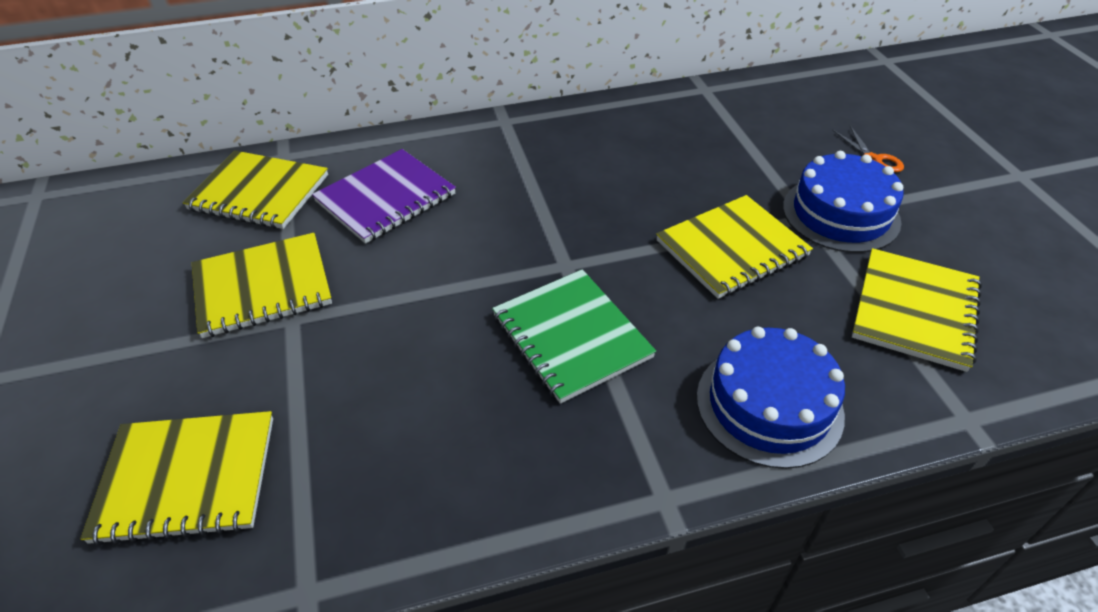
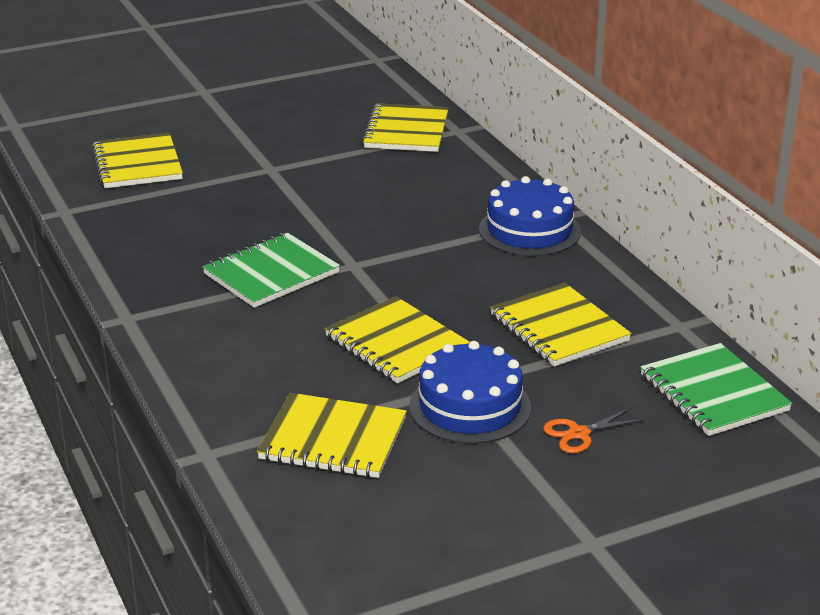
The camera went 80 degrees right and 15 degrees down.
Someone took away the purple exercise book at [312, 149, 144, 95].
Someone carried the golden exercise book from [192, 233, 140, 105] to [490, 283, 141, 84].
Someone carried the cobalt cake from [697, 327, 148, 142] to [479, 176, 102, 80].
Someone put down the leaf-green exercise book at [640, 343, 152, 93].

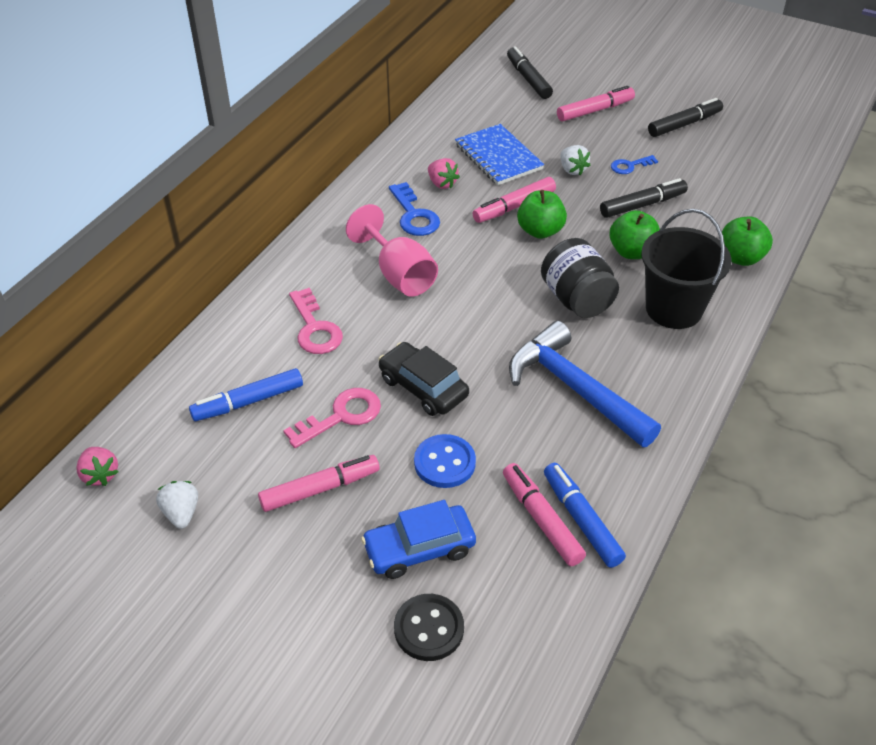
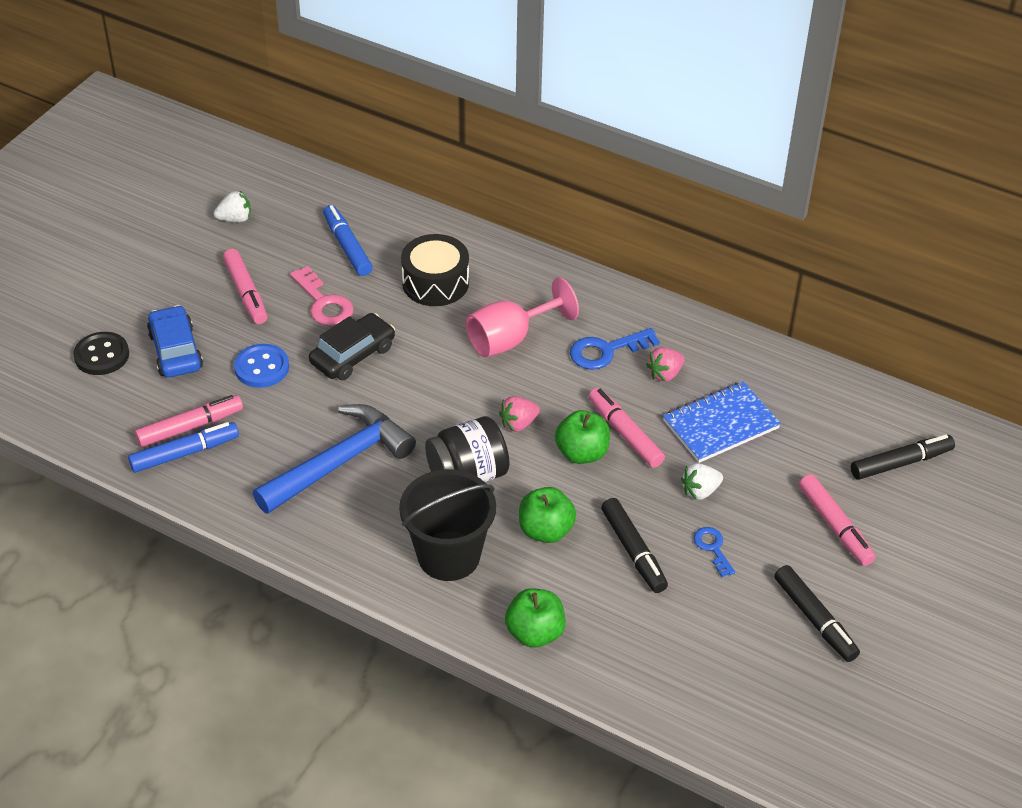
The camera went 90 degrees right and 0 degrees up.
Someone swapped the rosy key at [289, 288, 54, 66] for the jet-black snare drum at [401, 234, 68, 72].
Someone carried the rosy strawberry from [76, 447, 43, 39] to [499, 396, 41, 36].

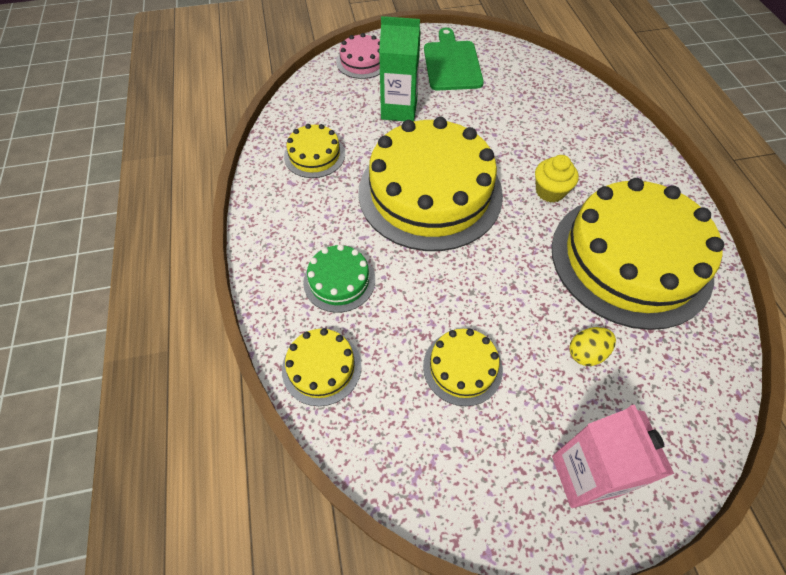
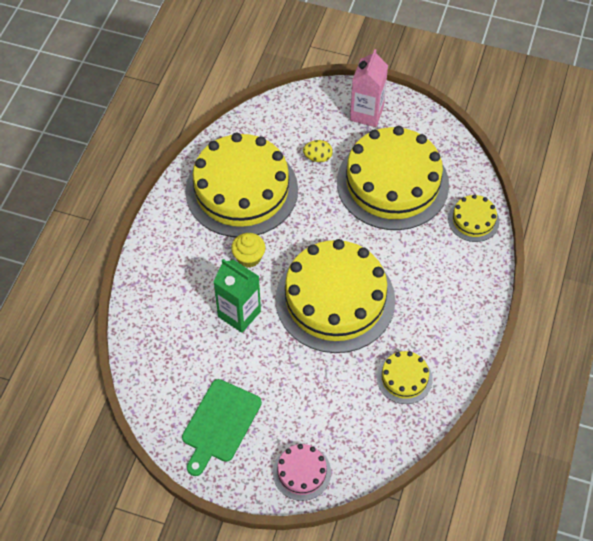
The camera went 150 degrees left and 0 degrees up.
Someone carried the leaf-green juice carton from [379, 16, 42, 105] to [213, 259, 48, 74].
Someone took away the leaf-green cake at [303, 244, 72, 69].
Someone scaled the golden cake at [423, 329, 80, 77] by 2.24.

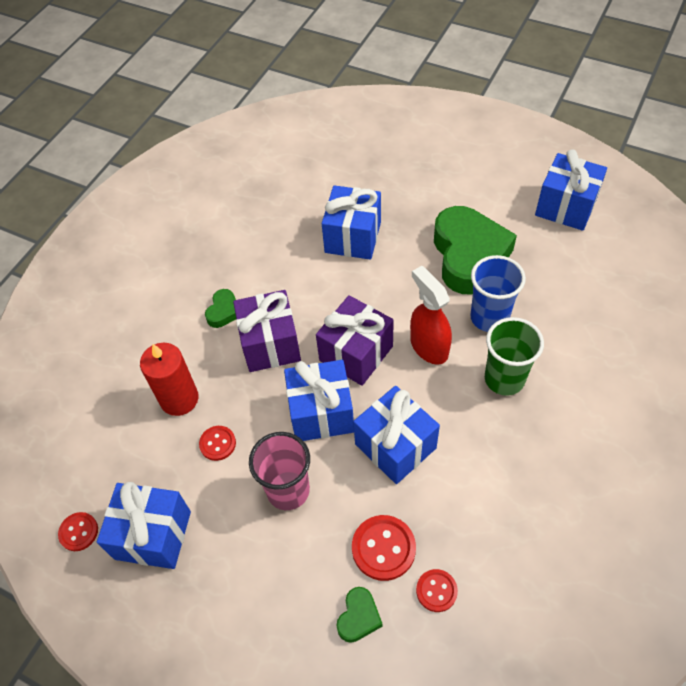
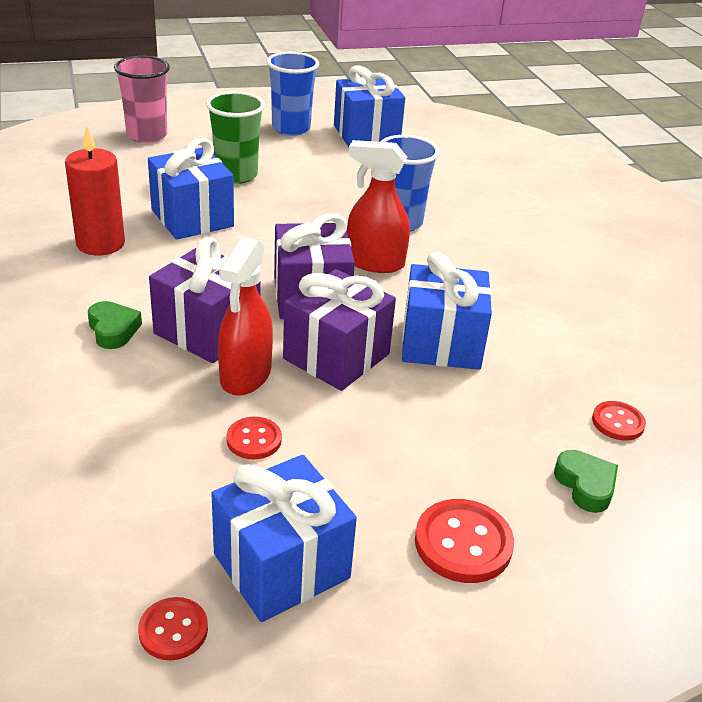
The camera went 50 degrees left and 20 degrees down.
Someone took away the leaf-green heart at [434, 206, 83, 88].
Someone carried the leaf-green beaker from [485, 317, 59, 79] to [206, 91, 59, 93].
Someone carried the scarlet candle from [140, 343, 59, 73] to [65, 126, 60, 130].
Someone repainted the cobalt wrapped gift at [284, 360, 70, 81], which became the purple wrapped gift at [283, 269, 113, 122].
Someone carried the rosy beaker from [249, 432, 61, 78] to [114, 56, 56, 87].
Someone carried the scarlet button from [352, 515, 64, 66] to [415, 499, 99, 84].
Someone put down the cobalt beaker at [267, 52, 52, 84].
Someone put down the scarlet spray bottle at [218, 237, 55, 159].

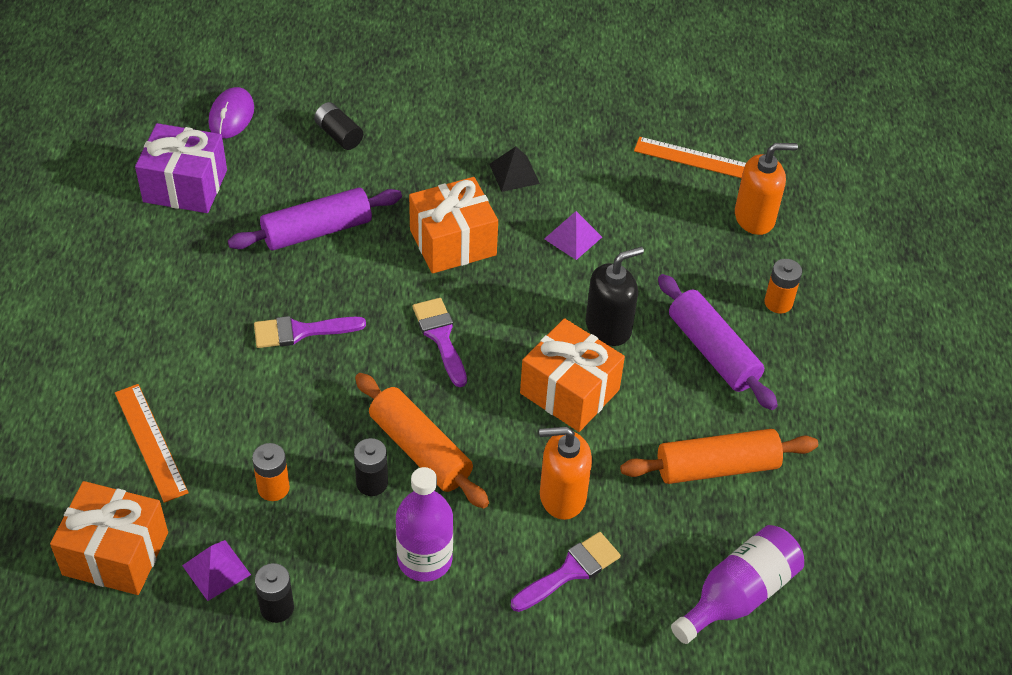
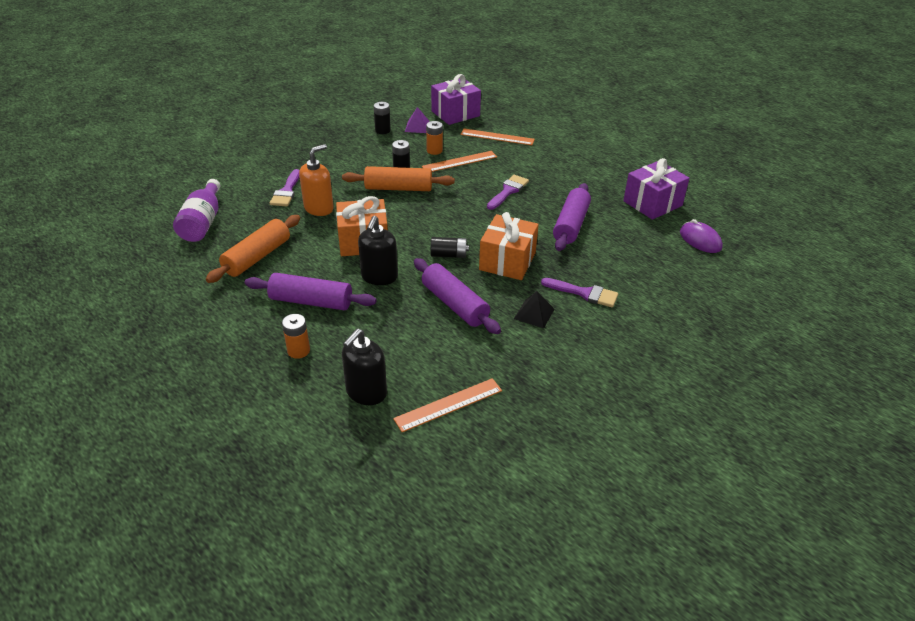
The camera went 135 degrees right and 10 degrees down.
Someone carried the jet-black AA battery from [314, 102, 49, 48] to [430, 237, 39, 21].
Someone repainted the bright orange pump bottle at [735, 143, 63, 92], which became the jet-black pump bottle at [342, 329, 45, 76].
Someone swapped the purple pyramid shape at [544, 211, 58, 49] for the purple pastry roller at [414, 258, 87, 76].
Someone carried the purple brush from [413, 298, 54, 89] to [541, 278, 77, 29].
Someone took away the purple flask at [396, 467, 57, 115].
Someone repainted the bright orange wrapped gift at [50, 481, 118, 114], which became the purple wrapped gift at [431, 74, 50, 51].
Someone put down the bright orange straightedge at [422, 151, 75, 21].

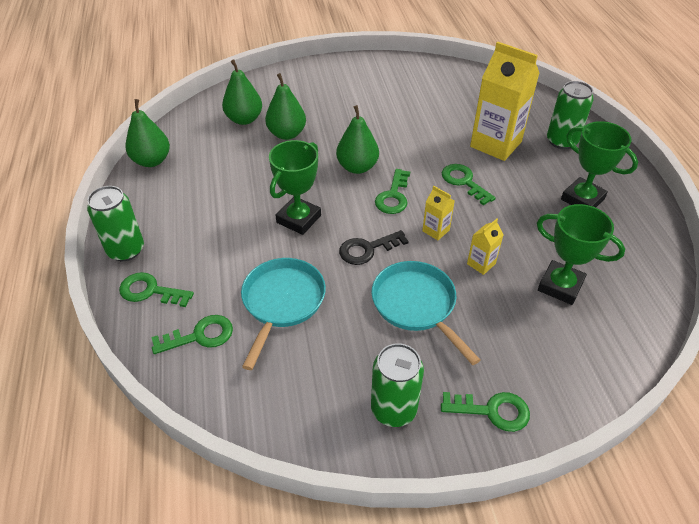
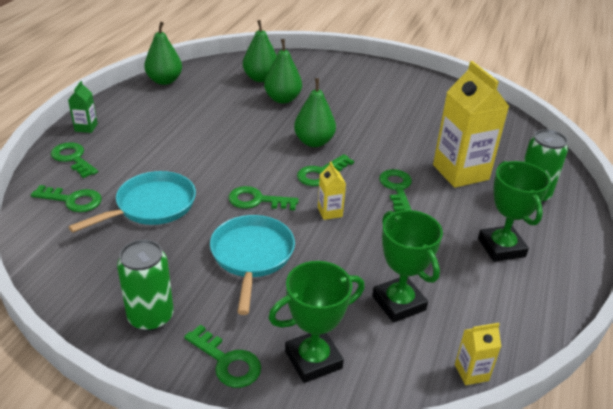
The camera went 30 degrees right and 10 degrees down.
Someone carried the leaf-green award cup from [269, 140, 52, 95] to [268, 261, 97, 122].
Someone swapped the leaf-green can at [87, 186, 57, 75] for the leaf-green juice carton at [68, 81, 30, 52].
Someone carried the golden juice carton from [467, 219, 37, 56] to [455, 323, 46, 62].
Someone repainted the jet-black key at [339, 230, 70, 35], which became the leaf-green key at [228, 186, 71, 24].

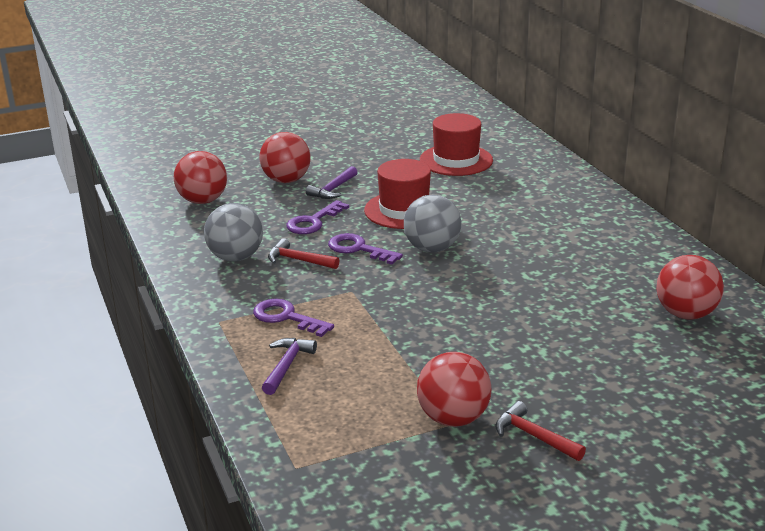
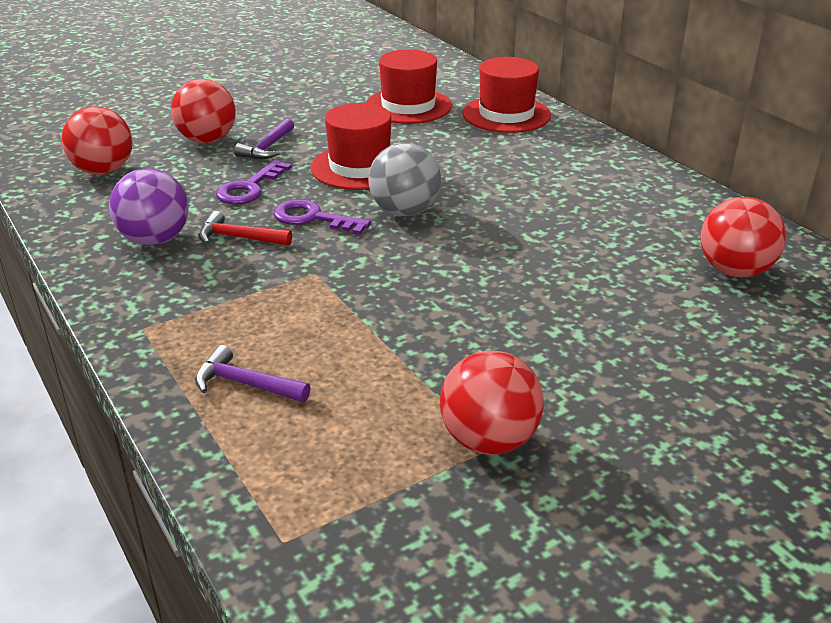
The camera went 10 degrees left and 5 degrees up.
Someone repainted the gray ball at [204, 203, 59, 59], which became the purple ball at [109, 168, 80, 77].
Someone took away the purple key at [253, 299, 81, 38].
Someone rotated the purple carpenter's hammer at [262, 338, 55, 57] by 75 degrees counterclockwise.
Someone took away the scarlet carpenter's hammer at [495, 401, 91, 60].
Someone put down the scarlet top hat at [462, 57, 89, 76].

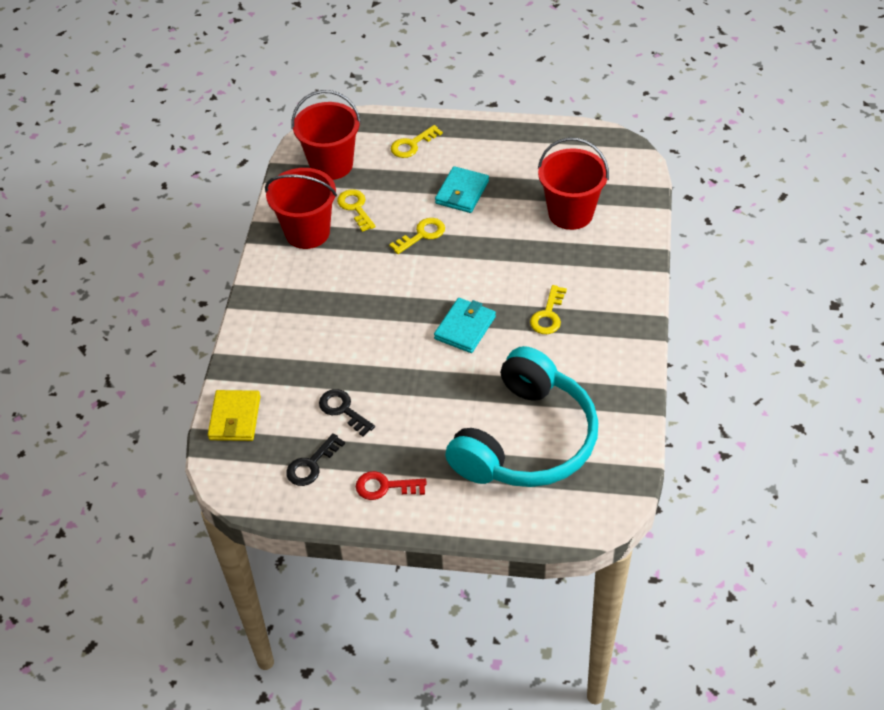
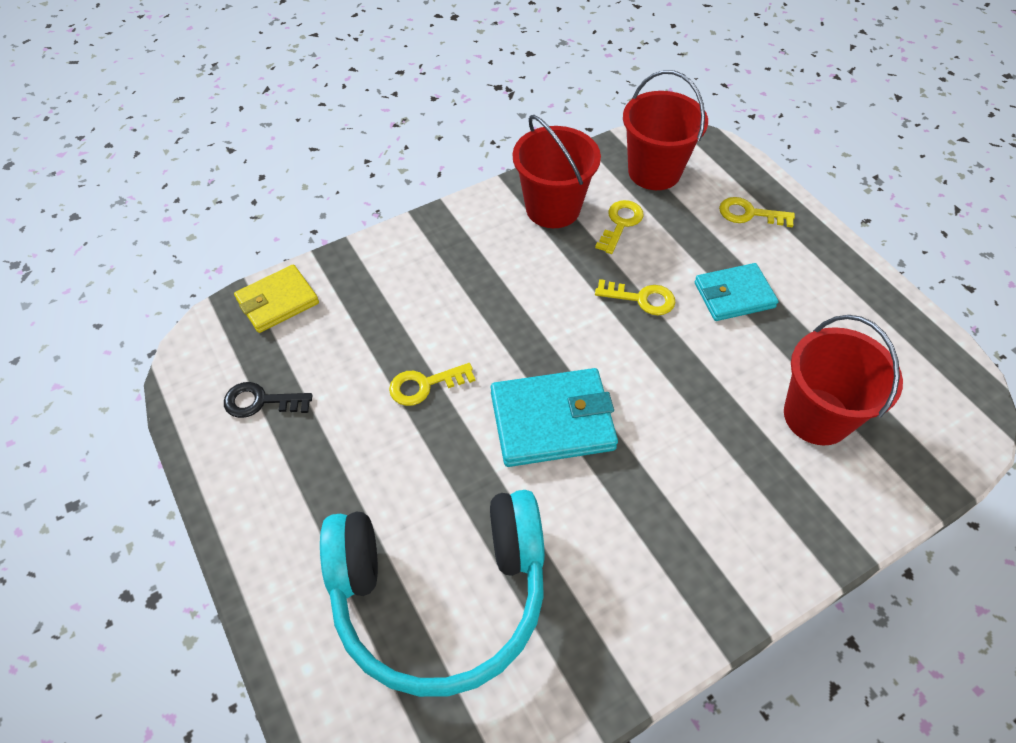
The camera went 50 degrees right and 5 degrees up.
Someone carried the golden key from [530, 285, 37, 49] to [389, 363, 86, 43].
Someone scaled the teal card wallet at [434, 298, 62, 55] by 1.50.
Someone took away the jet-black key at [319, 389, 56, 47].
Someone took away the scarlet key at [356, 471, 71, 29].

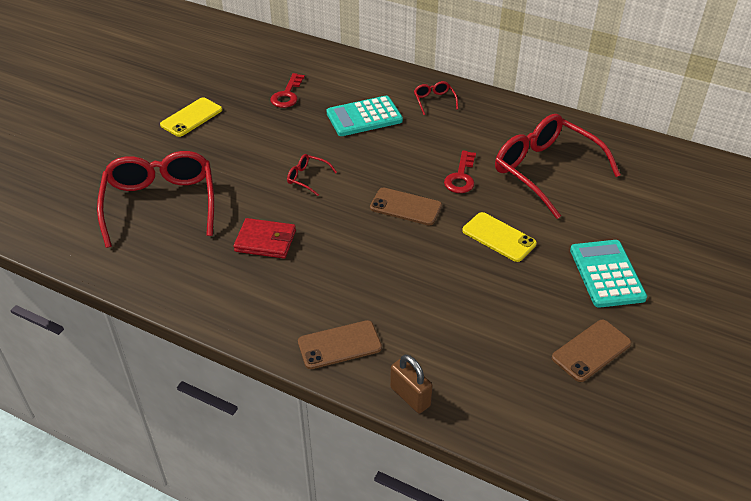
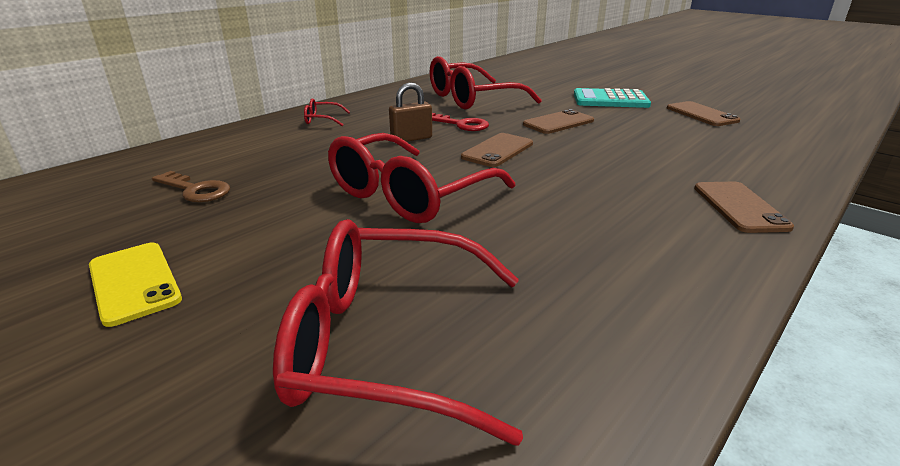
The camera went 75 degrees left and 15 degrees down.
Someone repainted the scarlet key at [270, 73, 35, 35], which became the brown key at [152, 171, 78, 31].
Someone took away the teal pocket calculator at [327, 96, 76, 40].
Someone scaled the scarlet spectacles at [287, 154, 50, 42] by 2.42.
Someone repainted the golden mobile phone at [462, 212, 75, 50], which became the brown mobile phone at [523, 109, 71, 25].
Someone took away the scarlet card wallet at [234, 218, 62, 41].
Someone carried the brown padlock from [390, 355, 43, 58] to [389, 82, 43, 60].

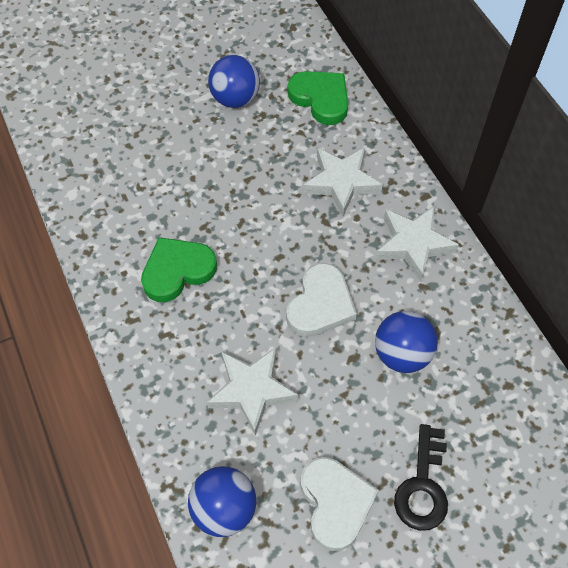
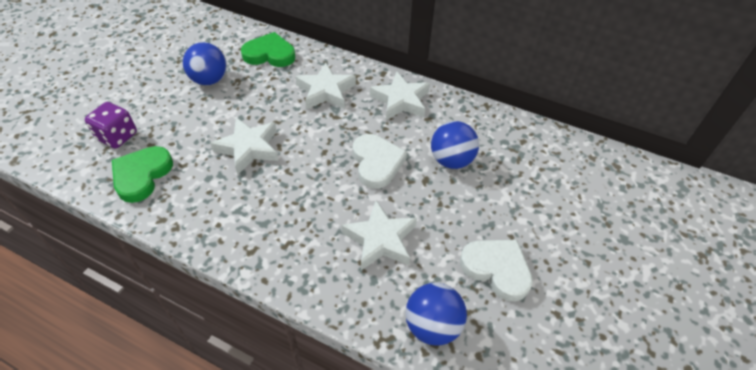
The camera went 40 degrees left and 10 degrees down.
Someone carried the leaf-green heart from [141, 237, 76, 65] to [112, 146, 61, 57].
Someone took away the jet-black key at [394, 424, 54, 107].
Someone put down the purple die at [85, 102, 52, 47].
Someone put down the white star at [210, 117, 68, 57].

